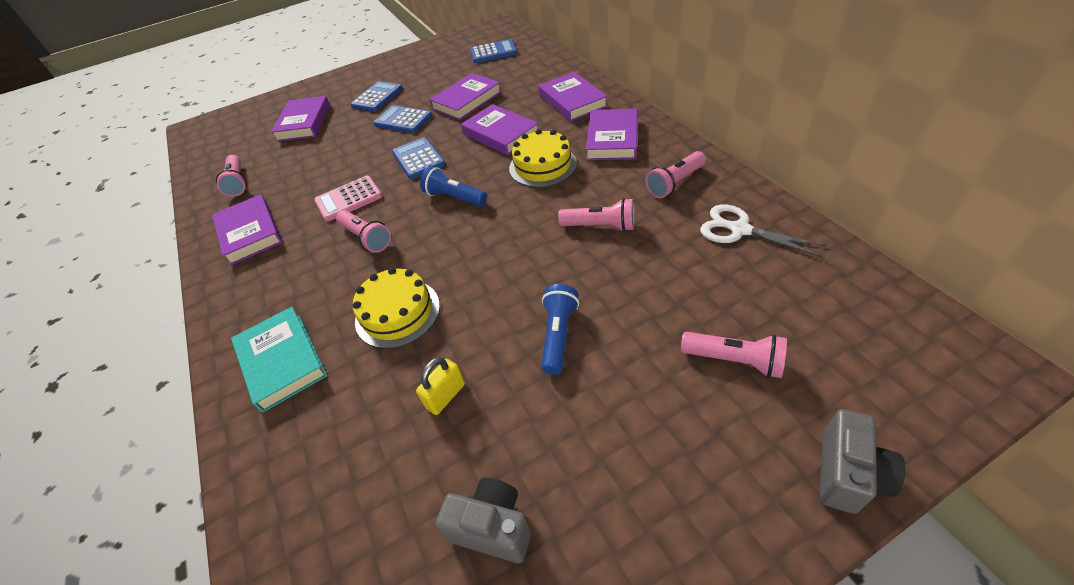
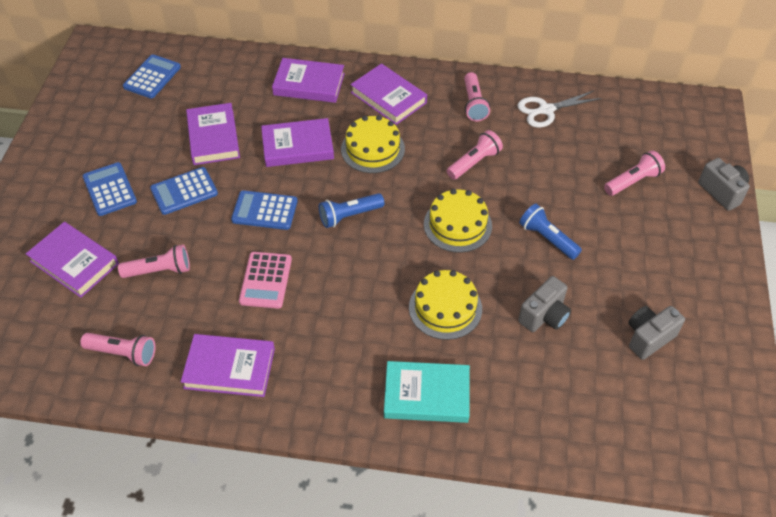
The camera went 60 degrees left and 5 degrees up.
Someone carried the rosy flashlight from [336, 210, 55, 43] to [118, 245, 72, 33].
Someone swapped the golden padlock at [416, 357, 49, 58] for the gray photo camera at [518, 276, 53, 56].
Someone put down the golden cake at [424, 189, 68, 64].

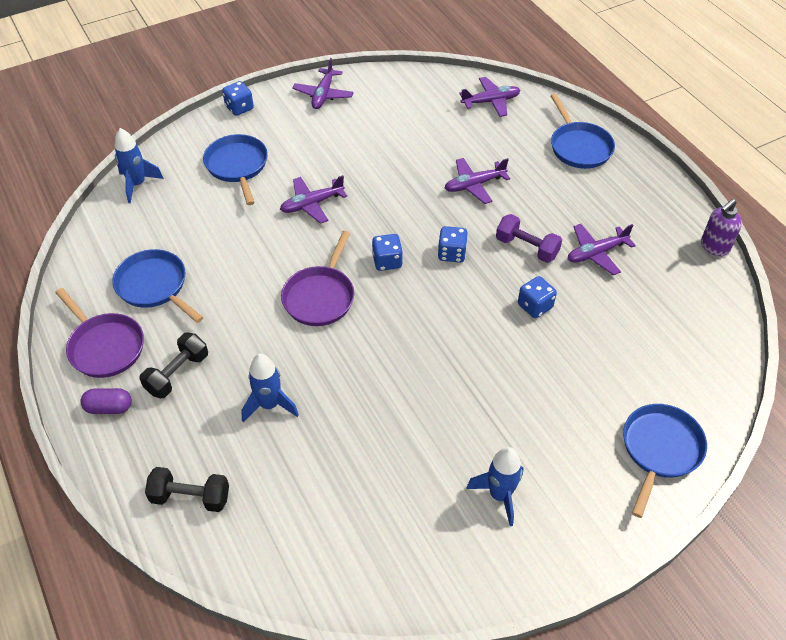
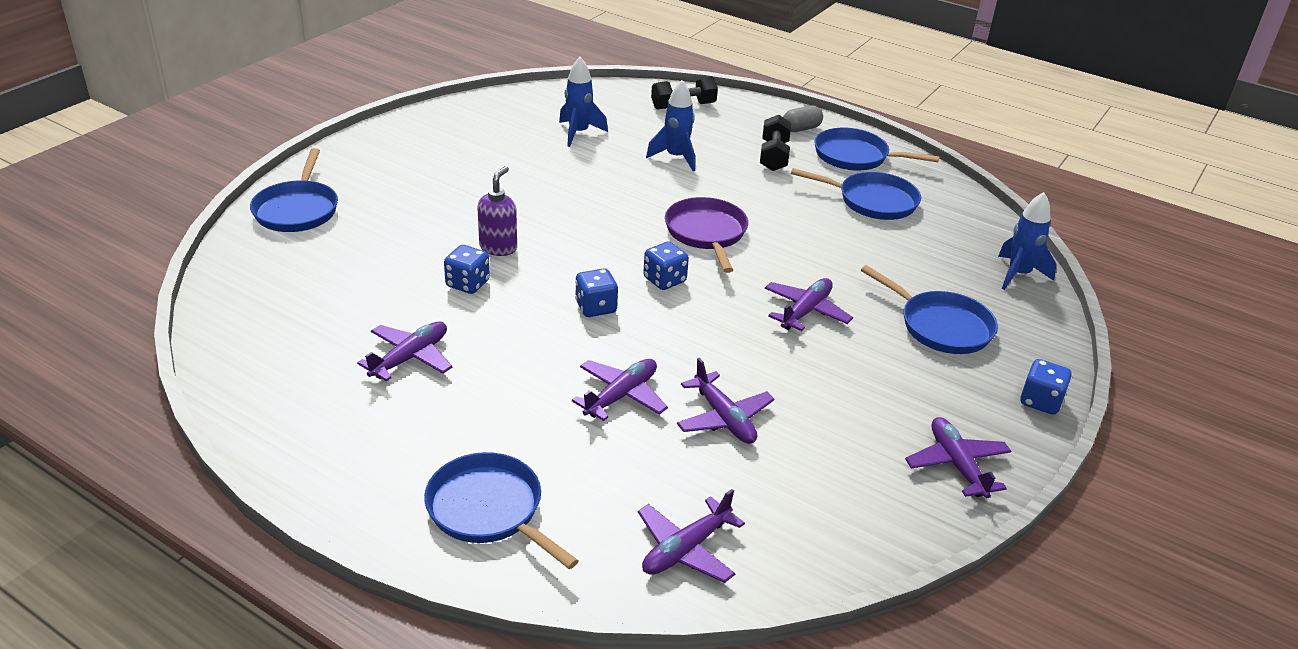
The camera went 150 degrees right and 15 degrees down.
Someone carried the purple pump bottle from [701, 199, 41, 57] to [477, 166, 40, 90].
Someone took away the purple hand weight at [496, 214, 66, 49].
Someone repainted the purple pan at [55, 288, 89, 90], which became the cobalt pan at [815, 128, 124, 42].
Someone repainted the purple pill at [80, 388, 52, 26], which became the gray pill at [783, 106, 40, 26].
Someone carried the cobalt spaceship from [466, 447, 57, 79] to [559, 57, 49, 90].
Someone put down the purple aeroplane at [677, 358, 97, 86].

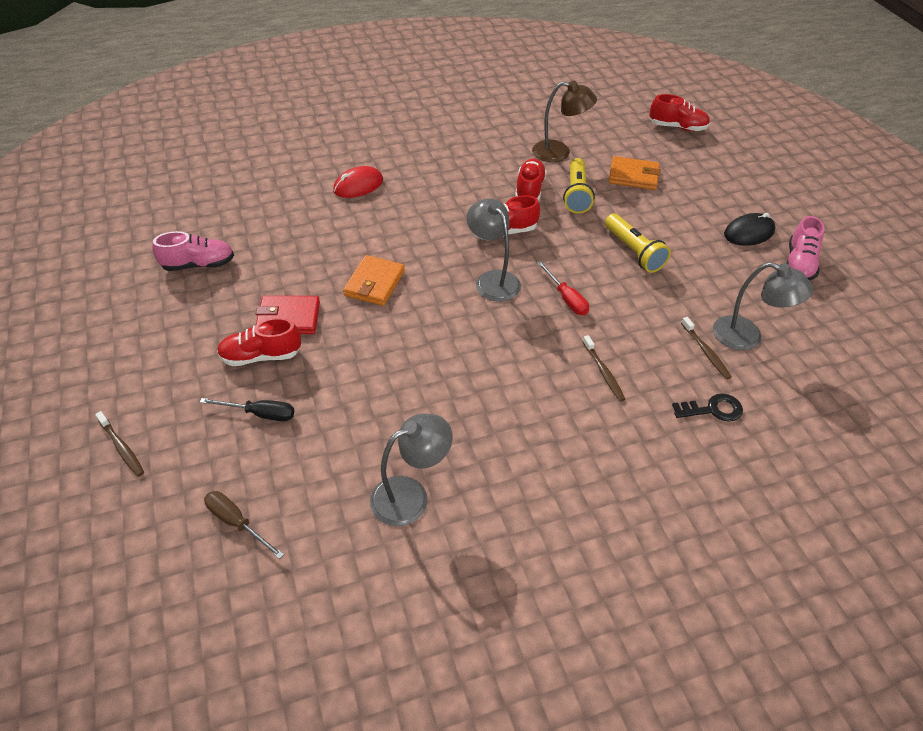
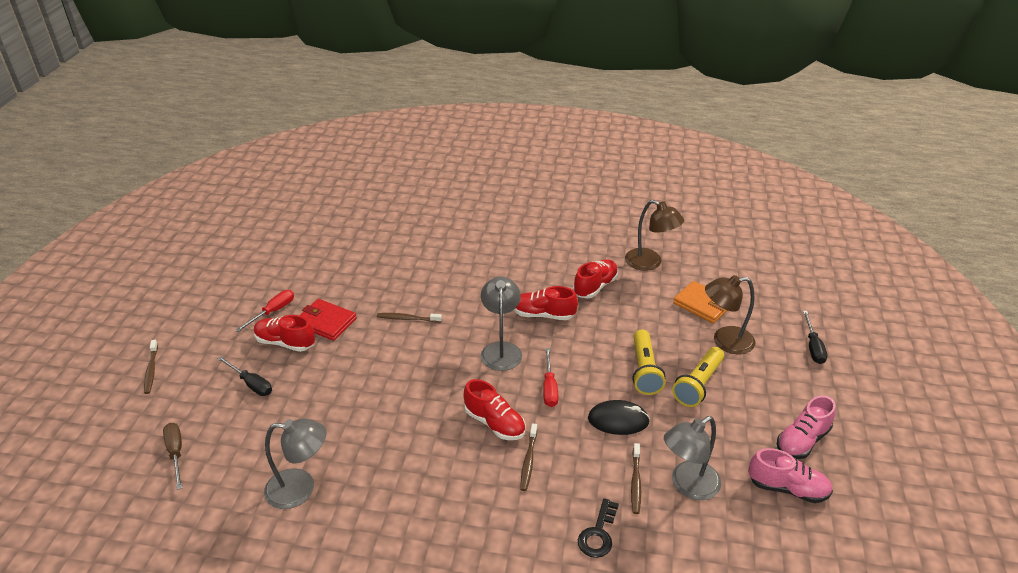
The camera went 30 degrees right and 10 degrees down.
Someone carried the scarlet sneaker from [649, 94, 61, 37] to [464, 379, 61, 61].
Someone carried the golden flashlight from [563, 158, 32, 56] to [672, 347, 52, 60].
Someone took away the scarlet computer mouse at [333, 166, 50, 32].
Someone carried the jet-black computer mouse from [724, 213, 51, 33] to [588, 400, 62, 35].
Someone carried the rosy sneaker from [152, 231, 82, 40] to [748, 448, 85, 55].
Someone swapped the bright orange card wallet at [343, 255, 62, 51] for the brown tooth brush at [377, 313, 65, 9].
Someone rotated the gray reading lamp at [713, 262, 100, 88] by 90 degrees clockwise.
Someone rotated the jet-black key at [672, 393, 71, 29] by 90 degrees clockwise.
Someone put down the brown reading lamp at [705, 275, 50, 79].
Someone put down the scarlet screwdriver at [235, 290, 59, 42].
Someone put down the jet-black screwdriver at [803, 311, 24, 53].

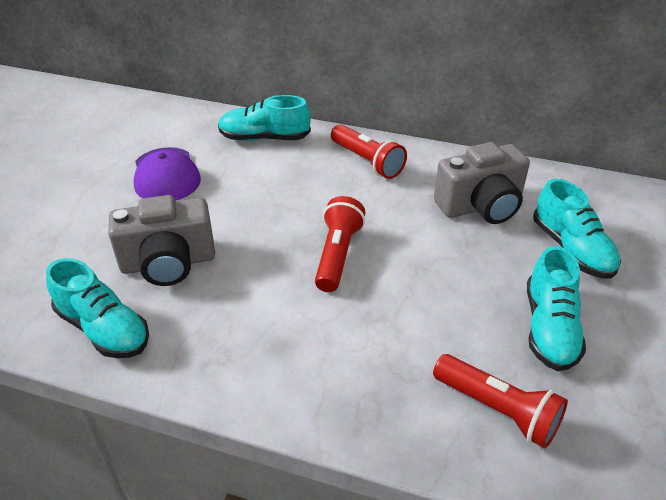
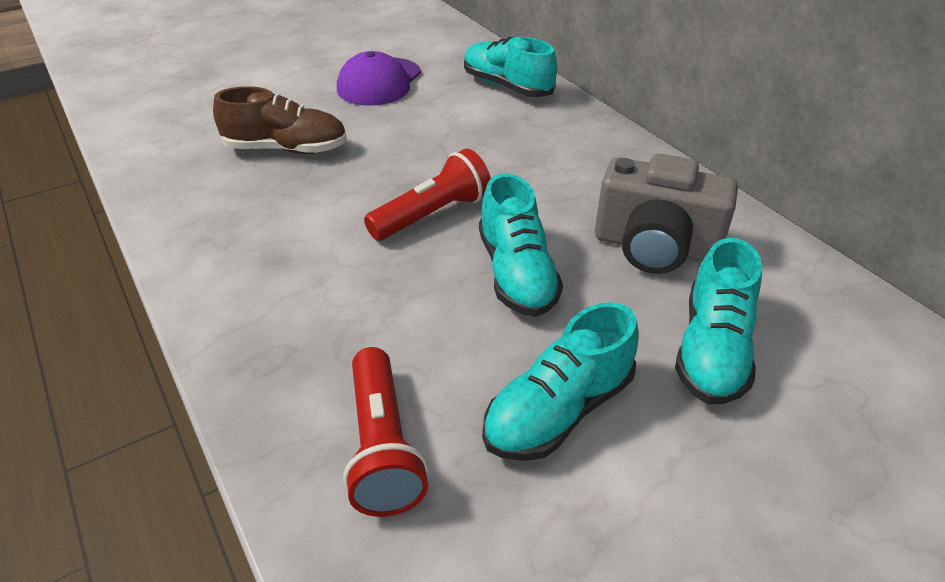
The camera went 40 degrees right and 0 degrees up.
Someone took away the scarlet flashlight at [331, 124, 76, 55].
Someone swapped the gray photo camera at [108, 195, 107, 91] for the brown sneaker at [213, 86, 134, 68].
Someone carried the teal sneaker from [46, 258, 103, 100] to [479, 173, 84, 144].

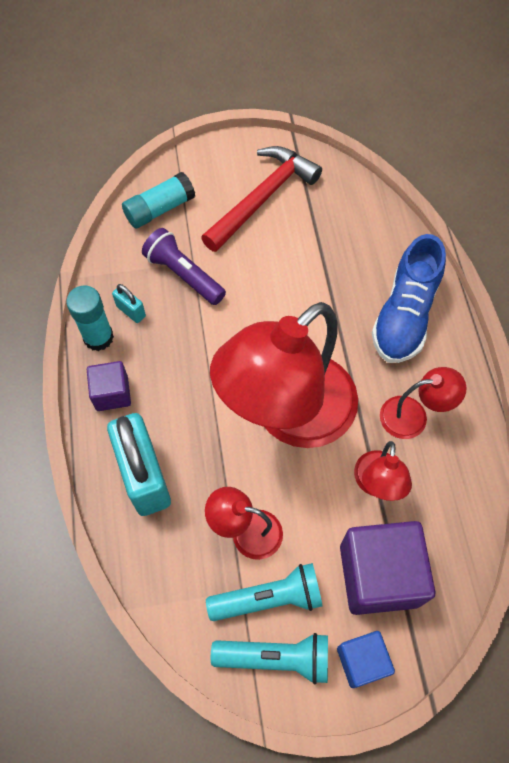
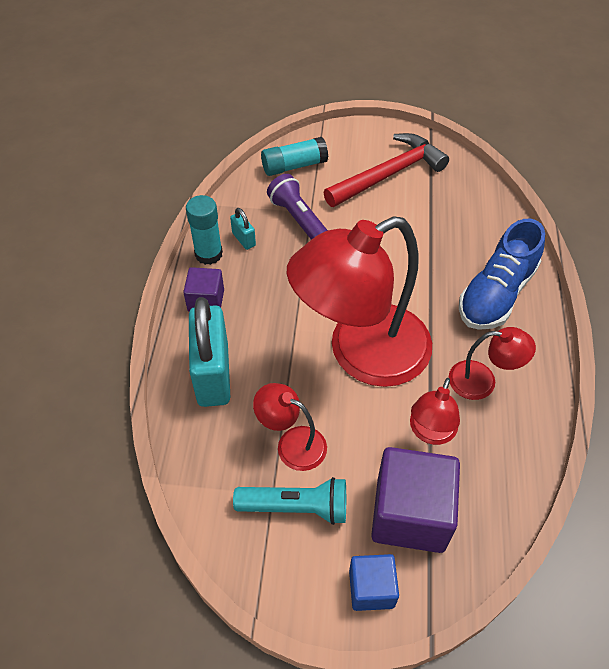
The camera went 15 degrees right and 10 degrees down.
Someone took away the teal flashlight at [211, 633, 117, 51].

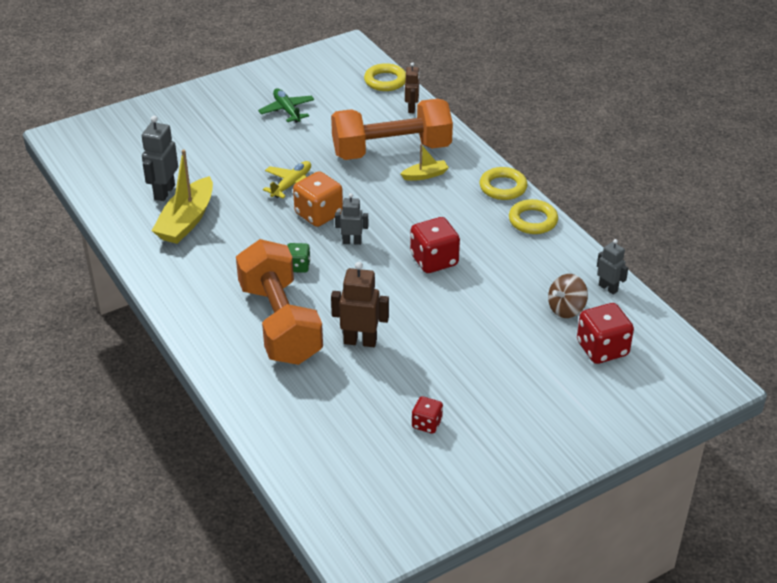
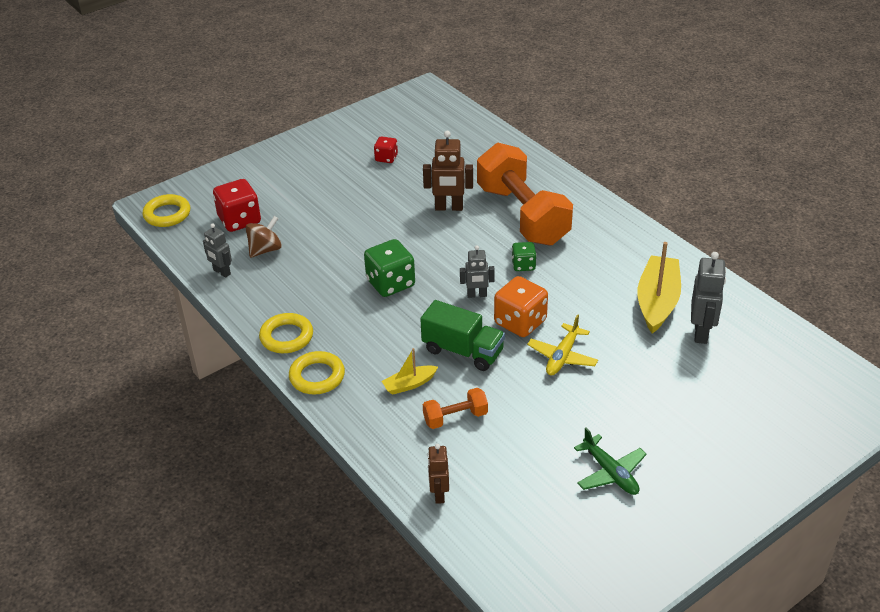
The camera went 175 degrees right and 0 degrees up.
Someone carried the golden ring from [364, 63, 42, 28] to [142, 194, 48, 33].
Someone scaled the bright orange hand weight at [331, 99, 122, 61] by 0.43.
Someone repainted the scarlet die at [410, 217, 50, 56], which became the leaf-green die at [364, 239, 51, 58].
Someone put down the leaf-green lorry at [420, 300, 85, 71].

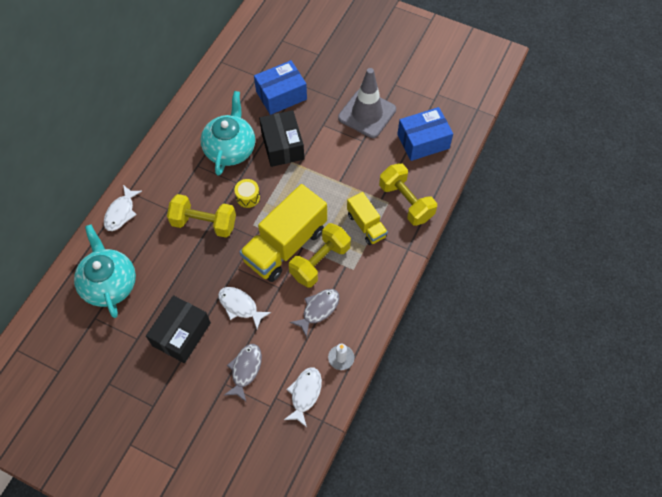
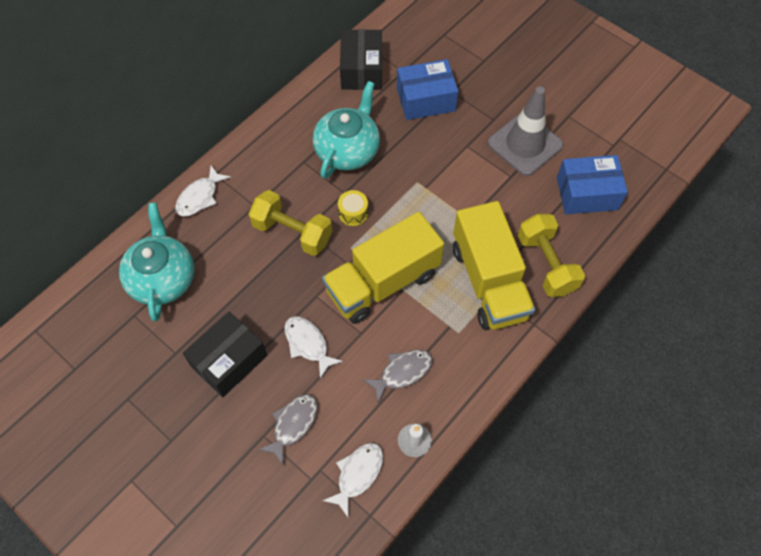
The camera went 15 degrees right and 0 degrees up.
Someone carried the jet-black package from [259, 110, 45, 57] to [340, 29, 42, 61].
Someone scaled the golden lorry at [347, 192, 41, 53] by 1.85.
Someone took away the golden hand weight at [289, 223, 62, 64].

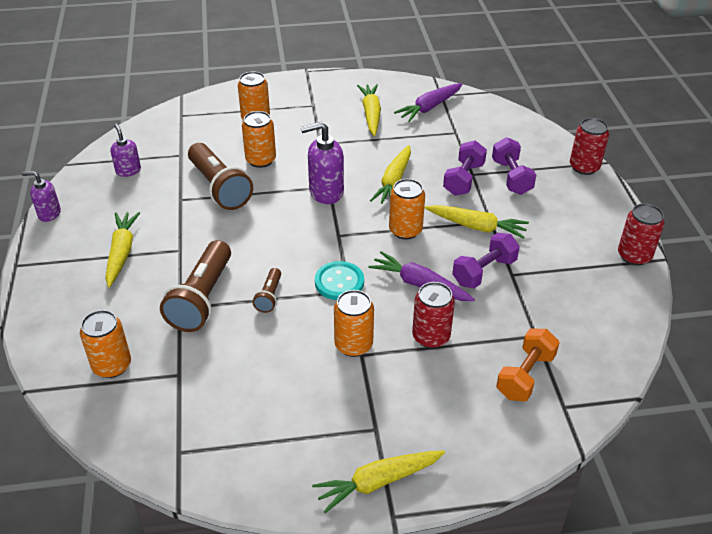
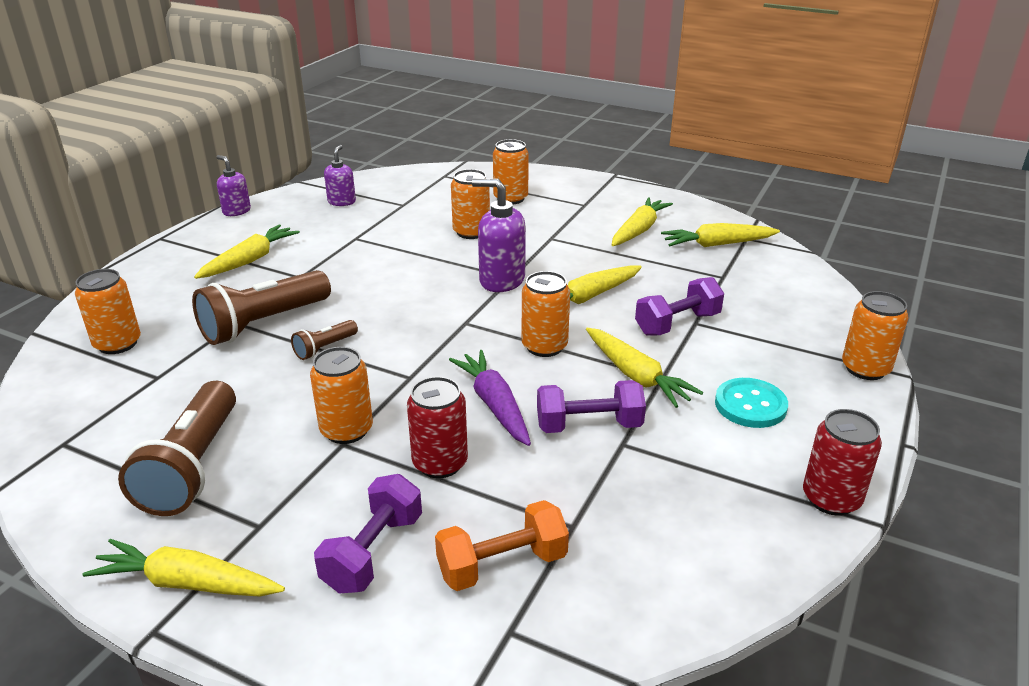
The camera went 35 degrees right and 10 degrees down.
Someone repainted the purple toy carrot at [394, 83, 68, 39], which became the golden toy carrot at [661, 223, 119, 24].
Someone repainted the scarlet can at [570, 118, 39, 57], which became the bright orange can at [842, 291, 66, 89].
Someone carried the purple hand weight from [492, 137, 44, 58] to [314, 474, 108, 120].
Someone carried the brown flashlight from [188, 143, 65, 67] to [118, 381, 118, 135].
Someone carried the teal button from [315, 261, 49, 39] to [715, 378, 73, 50].

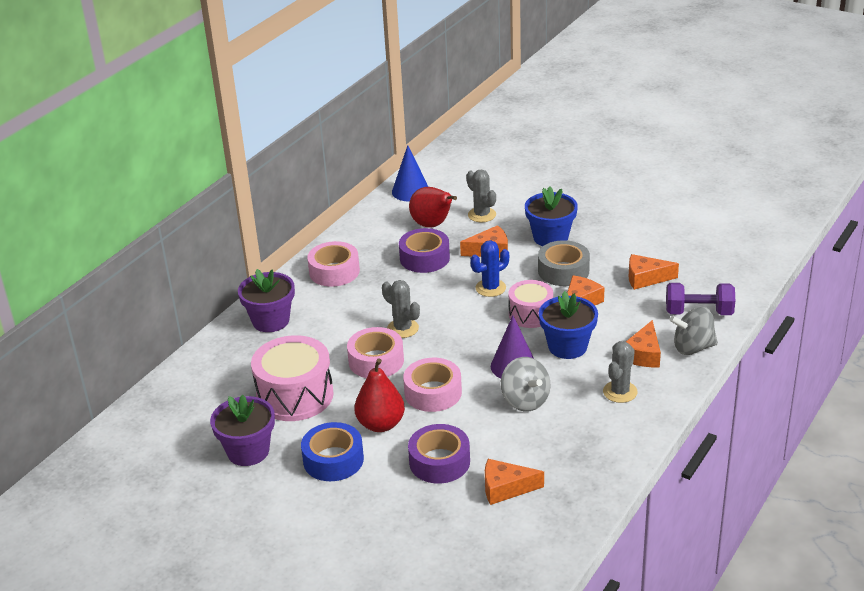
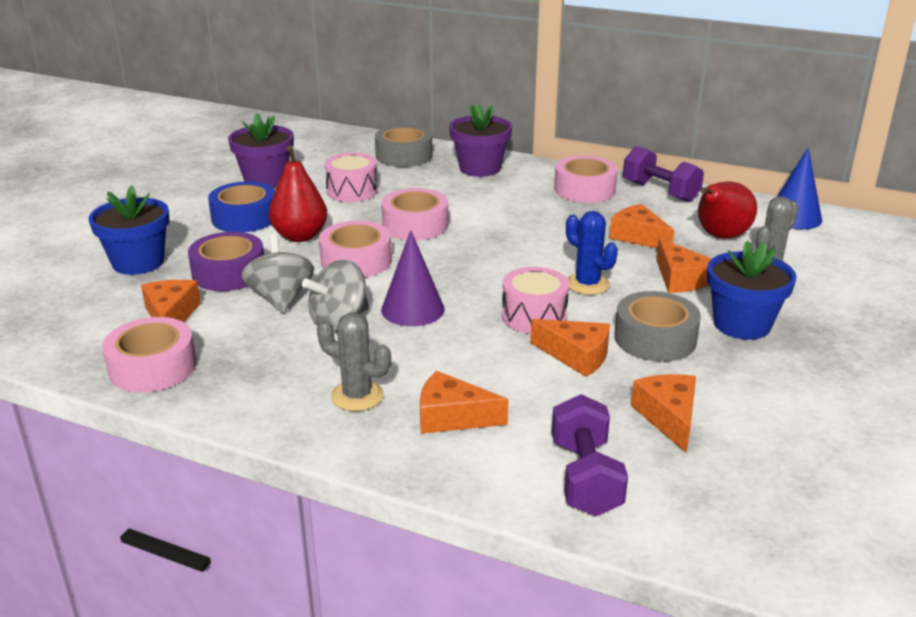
The camera went 80 degrees right and 5 degrees down.
Someone swapped the purple sticky tape at [399, 228, 51, 45] for the bright orange cheese wedge at [609, 204, 66, 45].
Someone took away the gray prickly plant at [382, 280, 38, 58].
Someone carried the cobalt potted plant from [539, 291, 59, 68] to [89, 185, 80, 90].
Someone carried the gray whirligig from [669, 307, 49, 48] to [241, 234, 73, 79].
Someone scaled the rosy snare drum at [251, 335, 83, 86] by 0.62.
Someone put down the gray sticky tape at [375, 125, 57, 42].
Someone put down the purple hand weight at [623, 146, 81, 56].
Someone put down the rosy sticky tape at [102, 317, 95, 75].

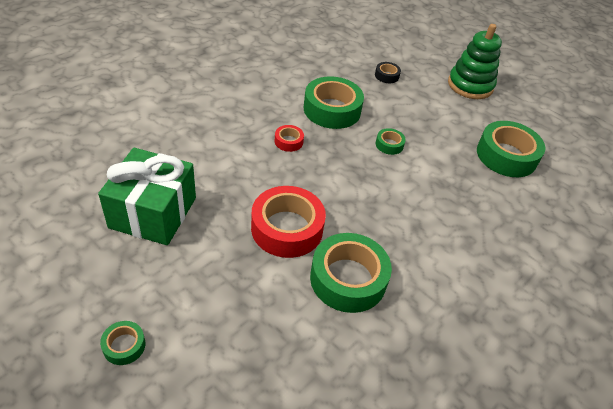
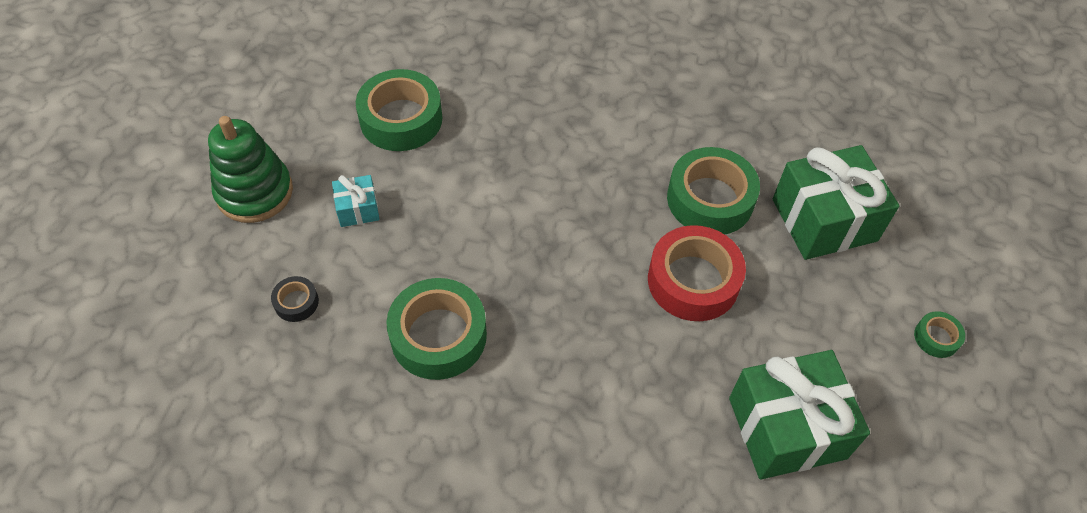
The camera went 115 degrees left and 10 degrees up.
Someone took away the scarlet sticky tape at [275, 125, 29, 27].
Someone took away the leaf-green sticky tape at [376, 128, 30, 27].
Someone put down the leaf-green wrapped gift at [773, 145, 126, 115].
Someone put down the teal wrapped gift at [332, 175, 48, 52].

